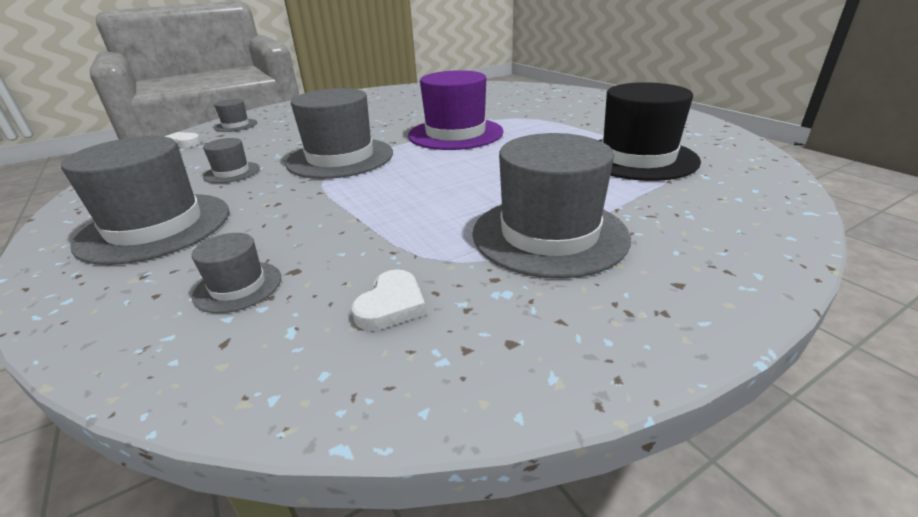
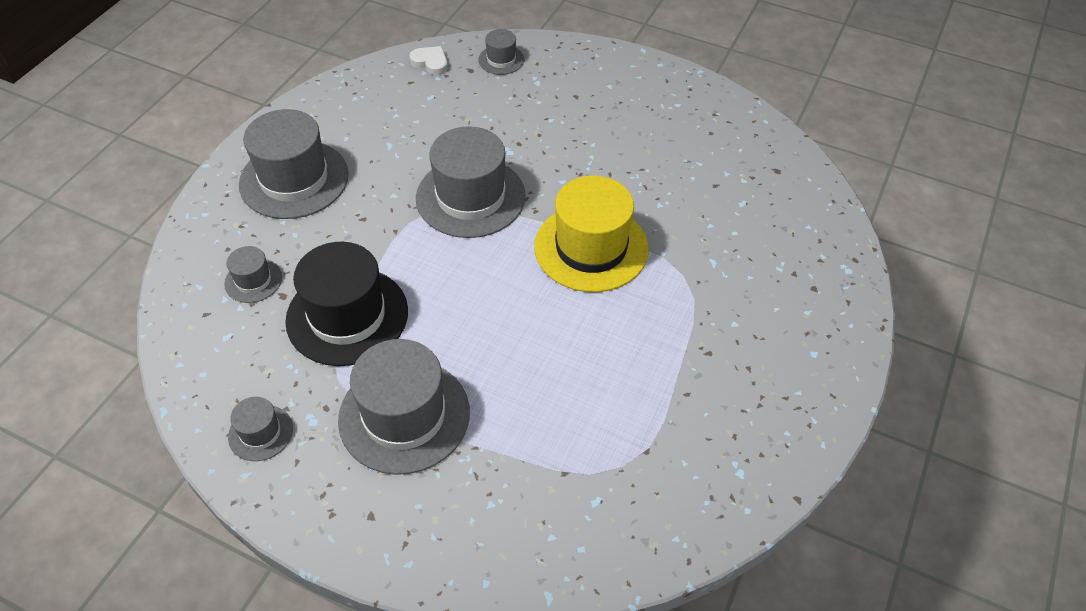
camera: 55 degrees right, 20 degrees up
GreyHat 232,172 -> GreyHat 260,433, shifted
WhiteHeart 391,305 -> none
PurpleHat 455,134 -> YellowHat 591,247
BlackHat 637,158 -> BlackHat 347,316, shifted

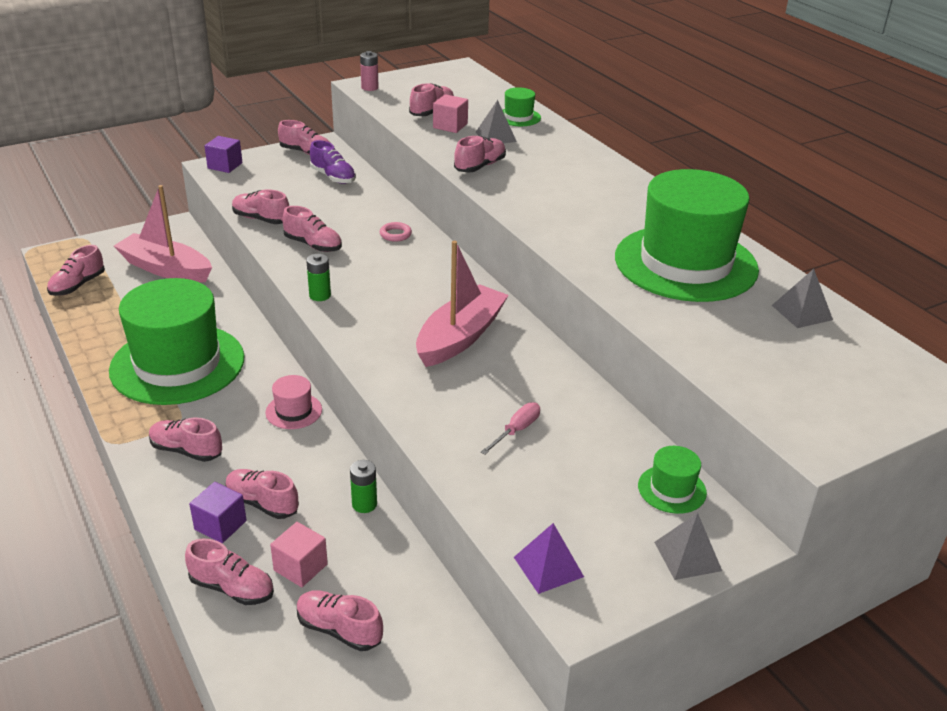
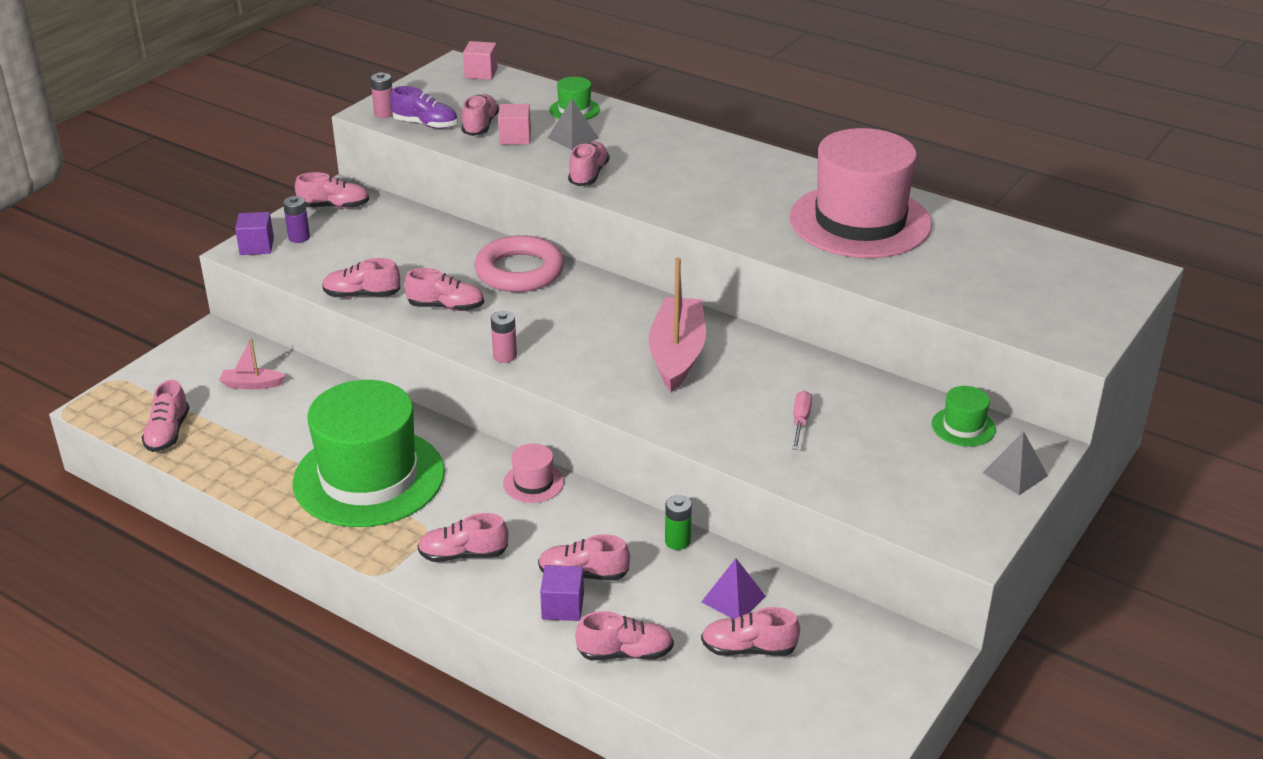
camera: 25 degrees left, 0 degrees up
PinkBoat 166,269 -> PinkBoat 252,384, x0.48
PinkCube 300,567 -> PinkCube 481,73, shifted
GreenBattery 320,295 -> PinkBattery 505,356
PurpleShoe 333,177 -> PurpleShoe 425,124, shifted
PinkRing 395,234 -> PinkRing 519,271, x2.47
PurplePyramid 548,567 -> PurplePyramid 733,599, shifted
GreenHat 685,263 -> PinkHat 860,221
GreyPyramid 801,312 -> none
none -> PurpleBattery 299,237

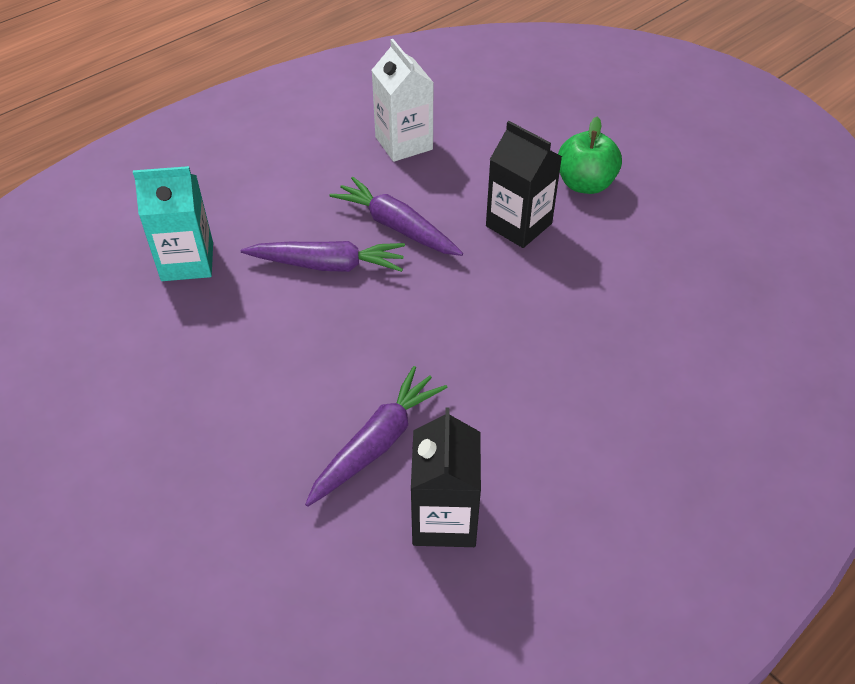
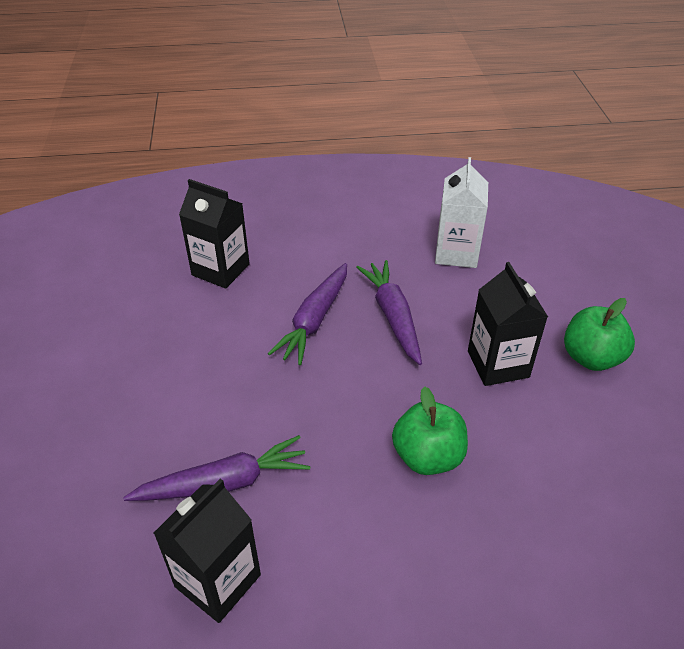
camera: 35 degrees right, 5 degrees down
TurquoiseCarton 187,261 -> BlackCarton 220,270
PurpleCarrot 328,265 -> PurpleCarrot 314,321, 75 degrees clockwise
none -> GreenApple 428,456

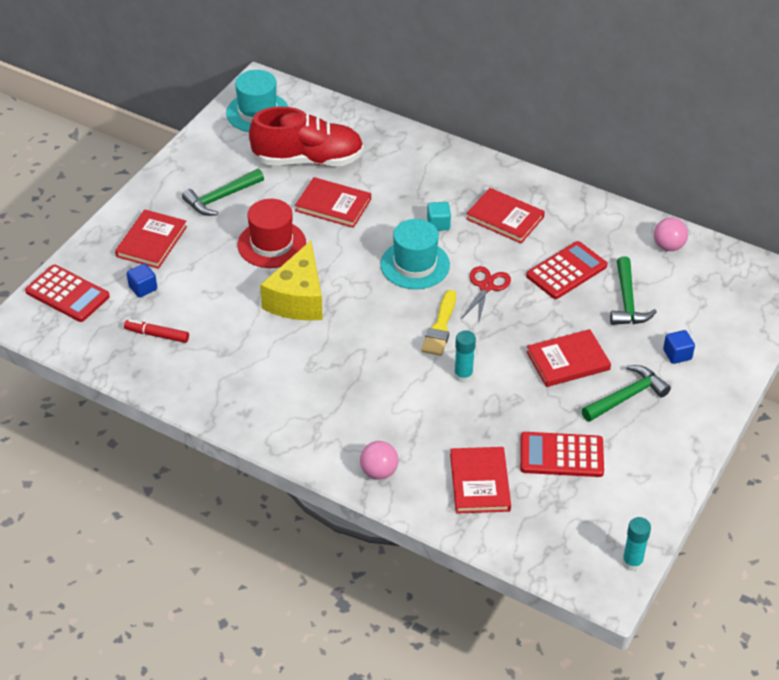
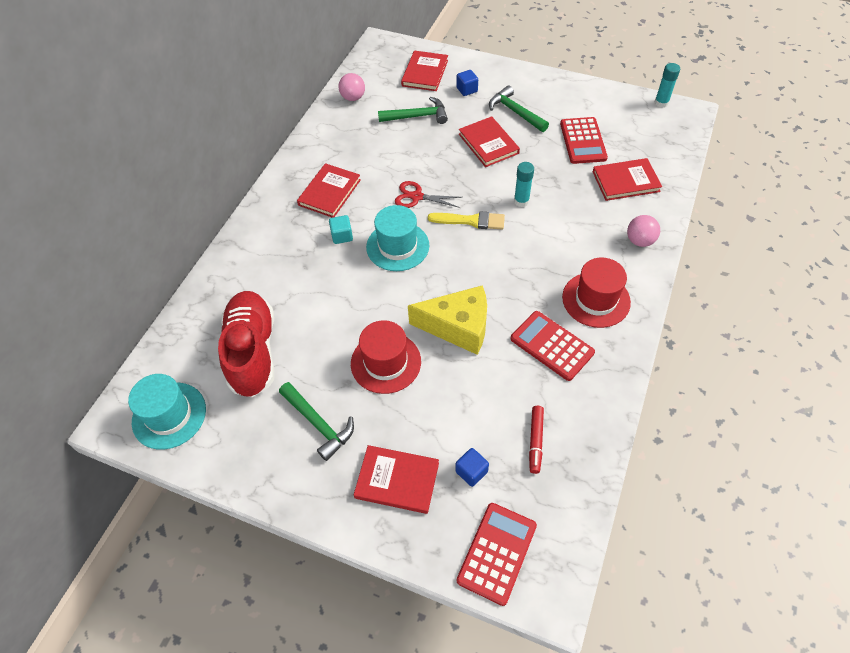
camera: 95 degrees left, 10 degrees up
RedBook 333,205 -> RedBook 425,73, shifted
RedCalculator 566,271 -> RedCalculator 552,345, shifted
none -> RedHat 596,299

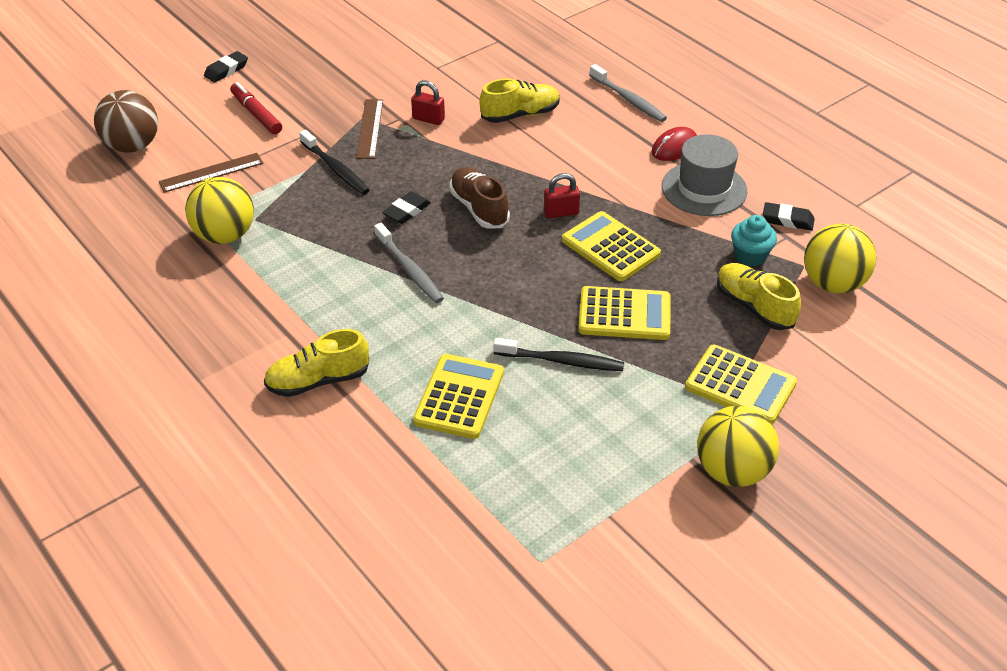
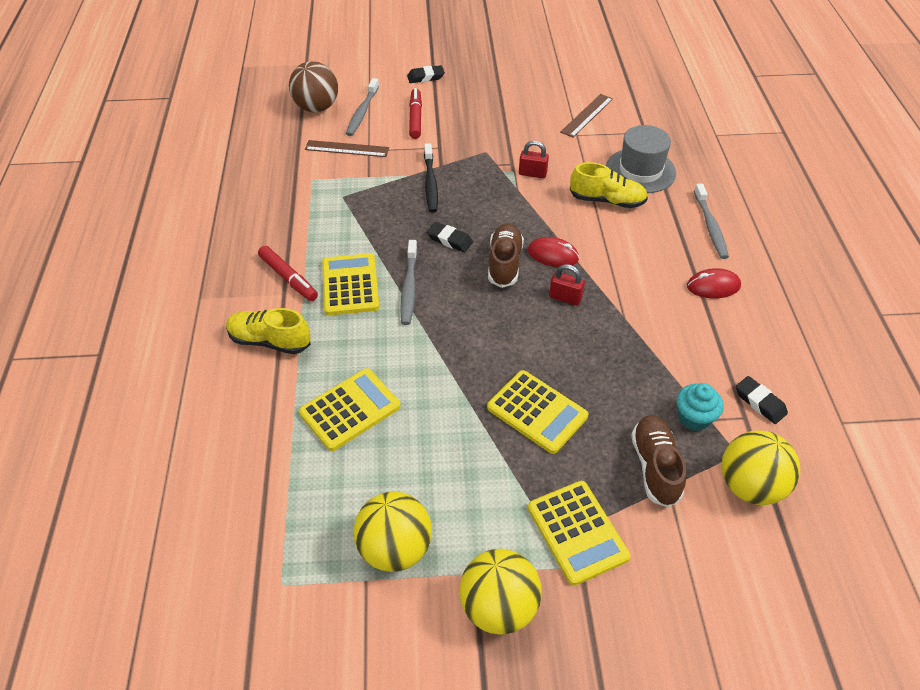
camera: 35 degrees right, 5 degrees up
YellowBall 225,235 -> YellowBall 395,548, shifted
BrownRuler 370,128 -> BrownRuler 587,115, shifted
BlackEraser 407,211 -> BlackEraser 449,240, 45 degrees clockwise
RedPadlock 428,119 -> RedPadlock 532,173, 45 degrees counterclockwise
BlackToothbrush 561,361 -> none
YellowCalculator 610,247 -> YellowCalculator 350,285, shifted
GreyHat 704,189 -> GreyHat 640,170, shifted
YellowShoe 754,307 -> BrownShoe 655,467
none -> RedMarker 288,278
none -> GreyToothbrush 362,112
none -> RedMouse 553,255

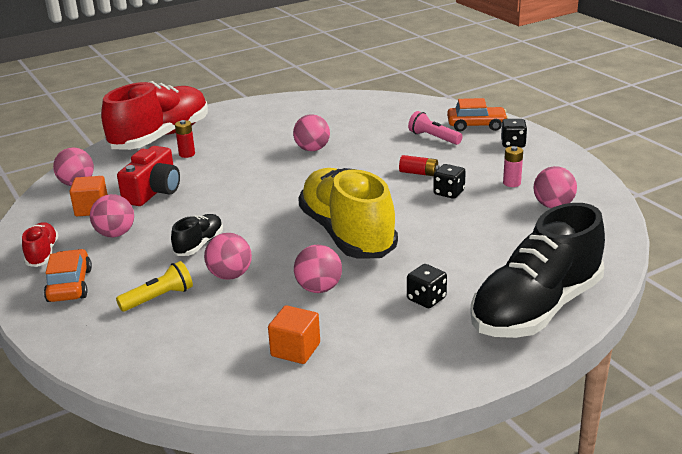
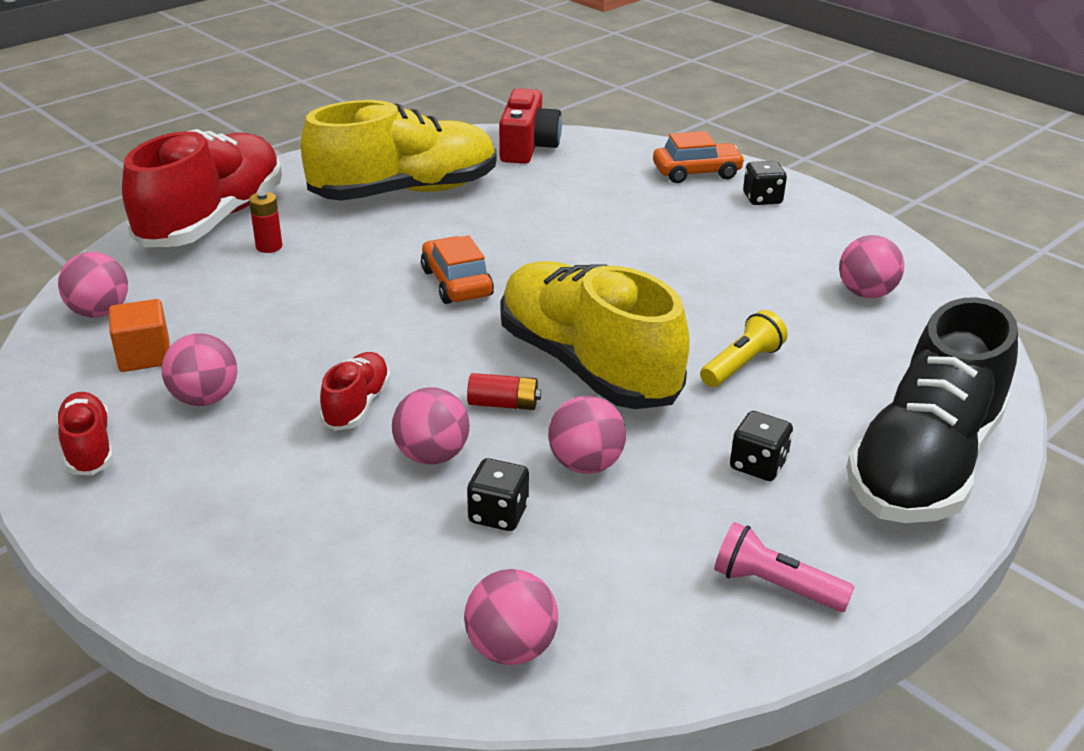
camera: 15 degrees left, 5 degrees up
OrangeCar 70,285 -> OrangeCar 456,283, shifted
YellowFlashlight 159,298 -> YellowFlashlight 741,364, shifted
RedCamera 154,191 -> RedCamera 527,147, shifted
BlackShoe 199,244 -> RedShoe 357,405
OrangeCube 295,349 -> none
PinkBall 312,149 -> PinkBall 511,648, shifted
RedBattery 419,173 -> RedBattery 503,404, shifted
PinkFlashlight 433,138 -> PinkFlashlight 774,586, shifted
BlackDice 449,192 -> BlackDice 498,514, shifted
PinkBattery 511,183 -> none
none -> YellowShoe 405,192

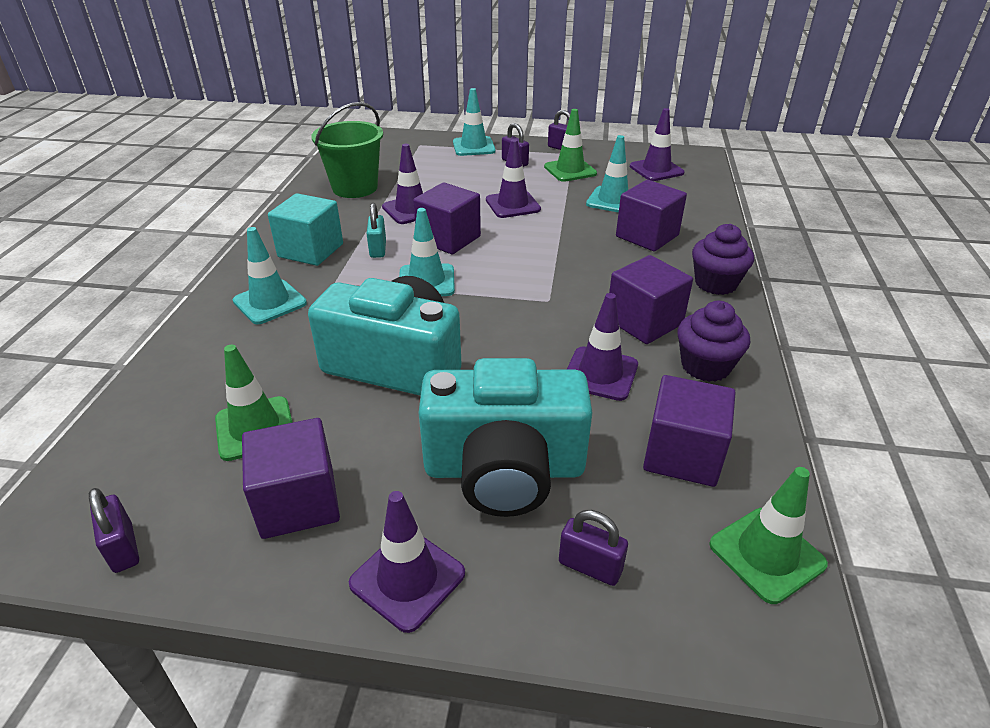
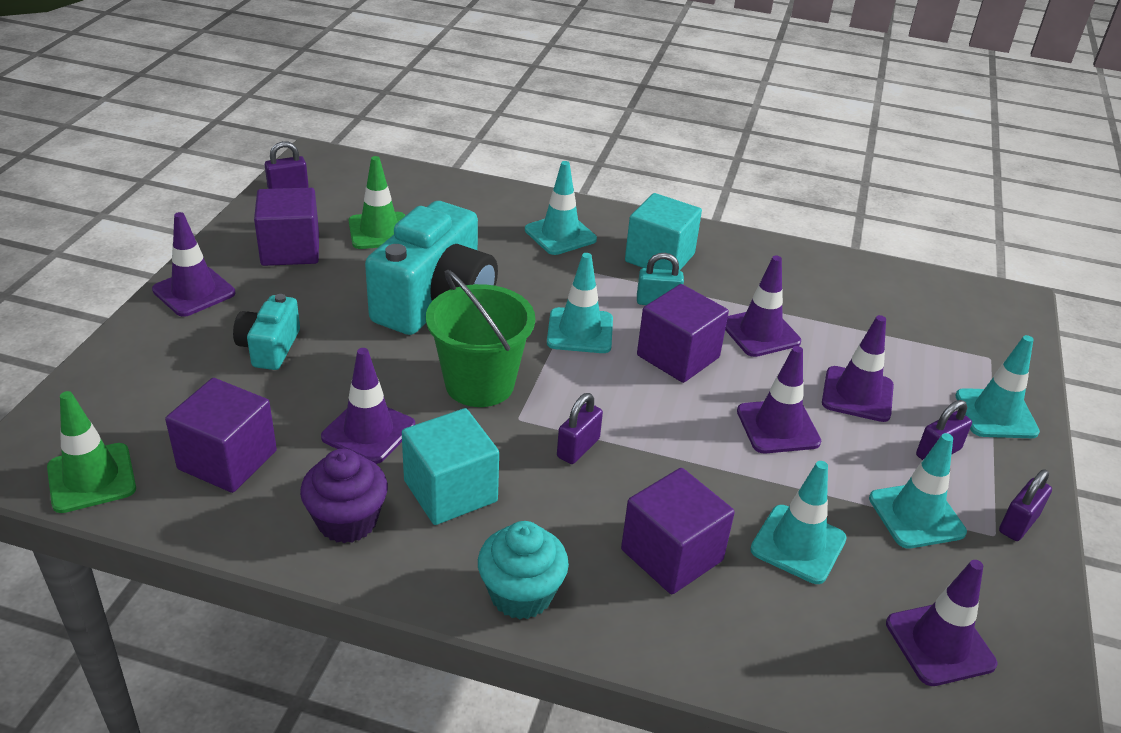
camera: 95 degrees right, 0 degrees up
GreenBucket 355,188 -> GreenBucket 479,384, shifted
TurquoiseCamera 504,469 -> TurquoiseCamera 269,347, x0.51
GreenTrafficCone 570,170 -> TurquoiseTrafficCone 916,515
PurplePadlock 590,566 -> PurplePadlock 578,448, shifted
PurpleCube 644,322 -> TurquoiseCube 450,491
PurpleCupcake 715,283 -> TurquoiseCupcake 521,594
none -> PurpleTrafficCone 857,394

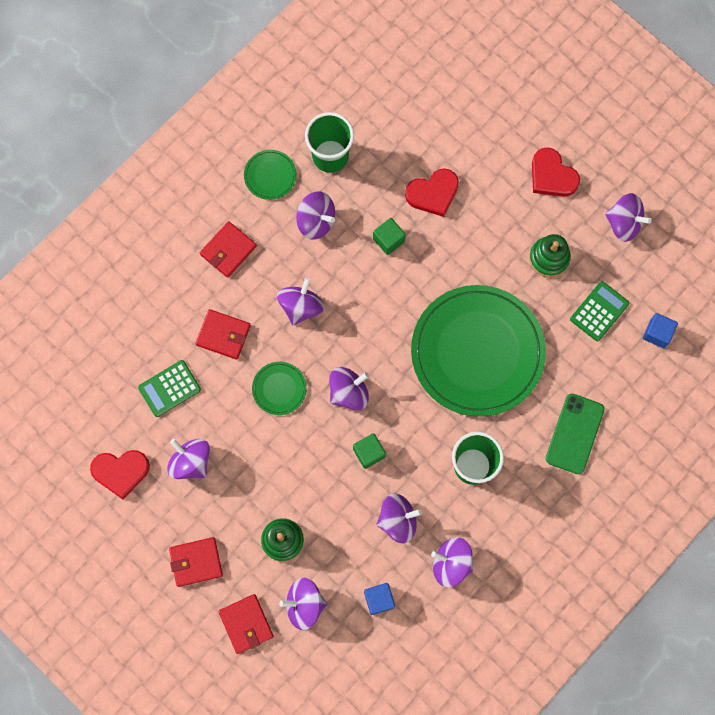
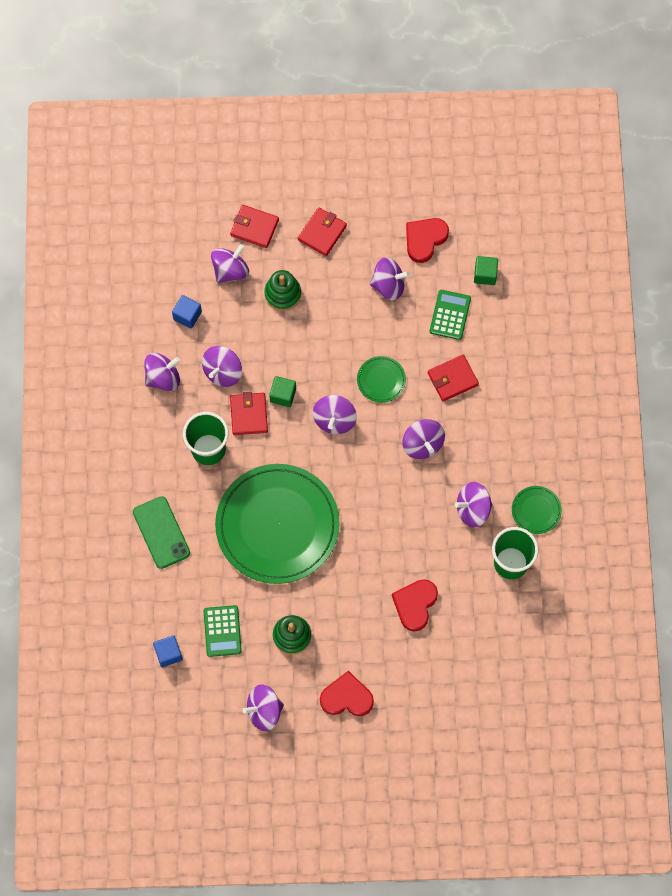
camera: 135 degrees right, 5 degrees down
RedWallet 228,250 -> RedWallet 249,415, shifted
GreenCube 388,240 -> GreenCube 485,274, shifted

